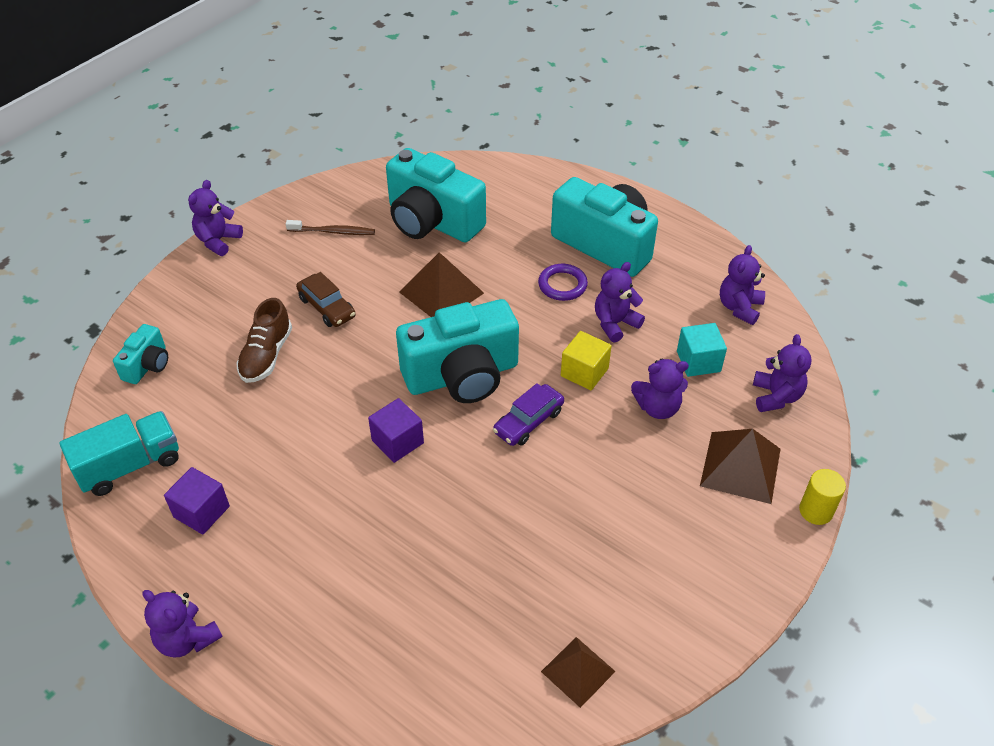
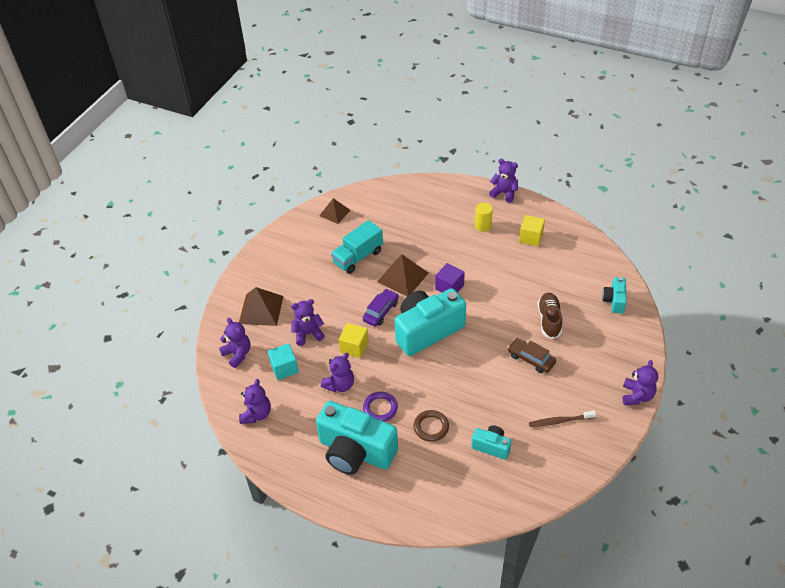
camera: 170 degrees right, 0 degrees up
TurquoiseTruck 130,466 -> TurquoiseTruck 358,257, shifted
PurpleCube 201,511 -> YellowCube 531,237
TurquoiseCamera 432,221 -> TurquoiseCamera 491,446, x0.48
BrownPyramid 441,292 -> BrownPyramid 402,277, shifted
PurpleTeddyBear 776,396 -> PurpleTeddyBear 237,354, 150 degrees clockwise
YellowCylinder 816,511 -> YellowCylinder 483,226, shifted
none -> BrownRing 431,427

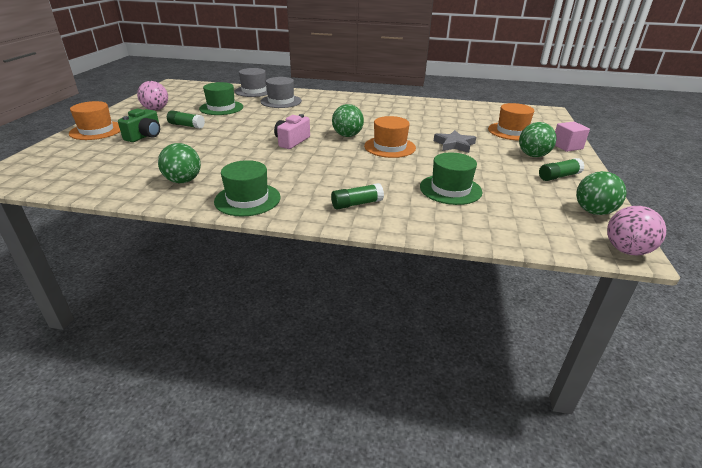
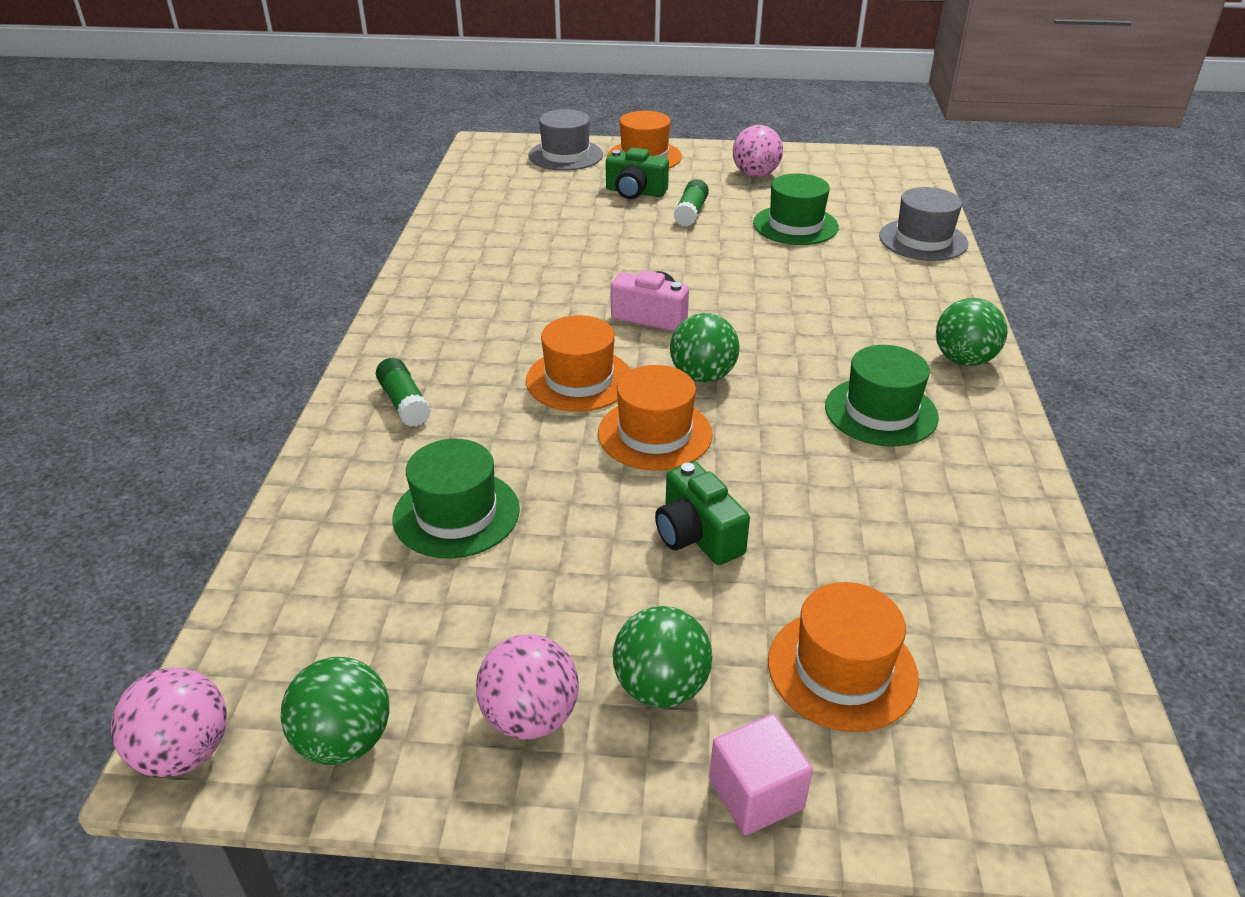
camera: 85 degrees right, 5 degrees up
GreenBall 183,181 -> GreenBall 963,360, shifted
GreenHat 247,199 -> GreenHat 881,412, shifted
GreyHat 281,101 -> GreyHat 565,155, shifted
GreyStar 454,144 -> GreenCamera 697,535
GreenGlueStick 559,176 -> PinkBall 530,717
none -> OrangeHat 579,380

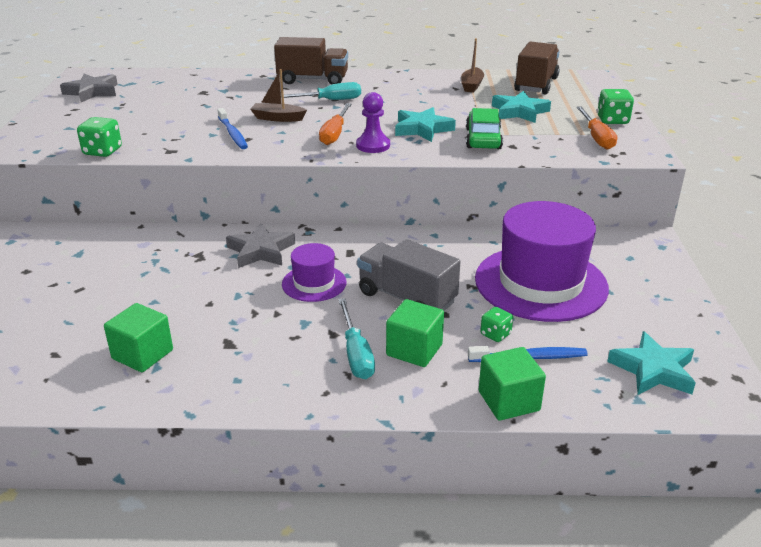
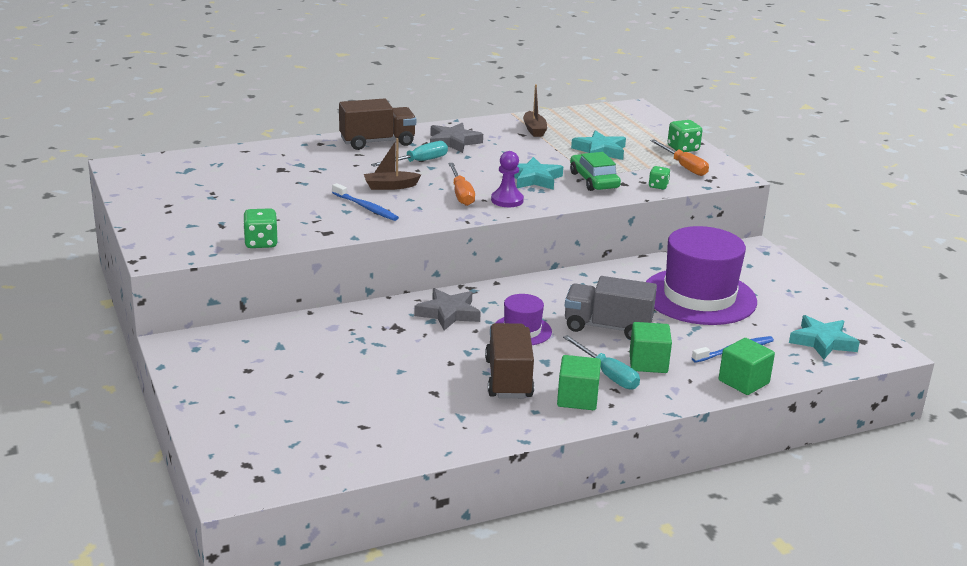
camera: 25 degrees left, 5 degrees down
GreyStar 92,92 -> GreyStar 453,142, shifted
GreenCube 142,354 -> GreenCube 577,398, shifted
GreenDice 495,334 -> GreenDice 658,186, shifted
BrownTruck 536,85 -> BrownTruck 508,379, shifted

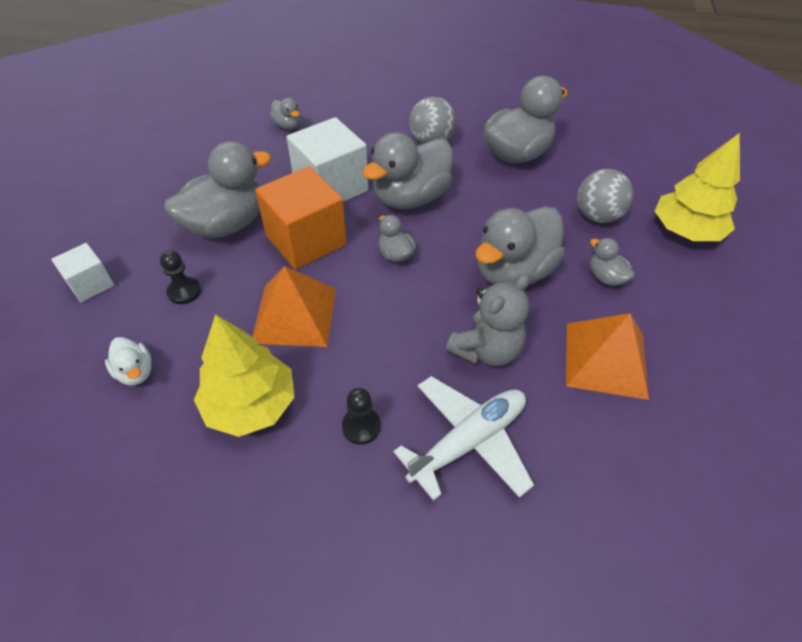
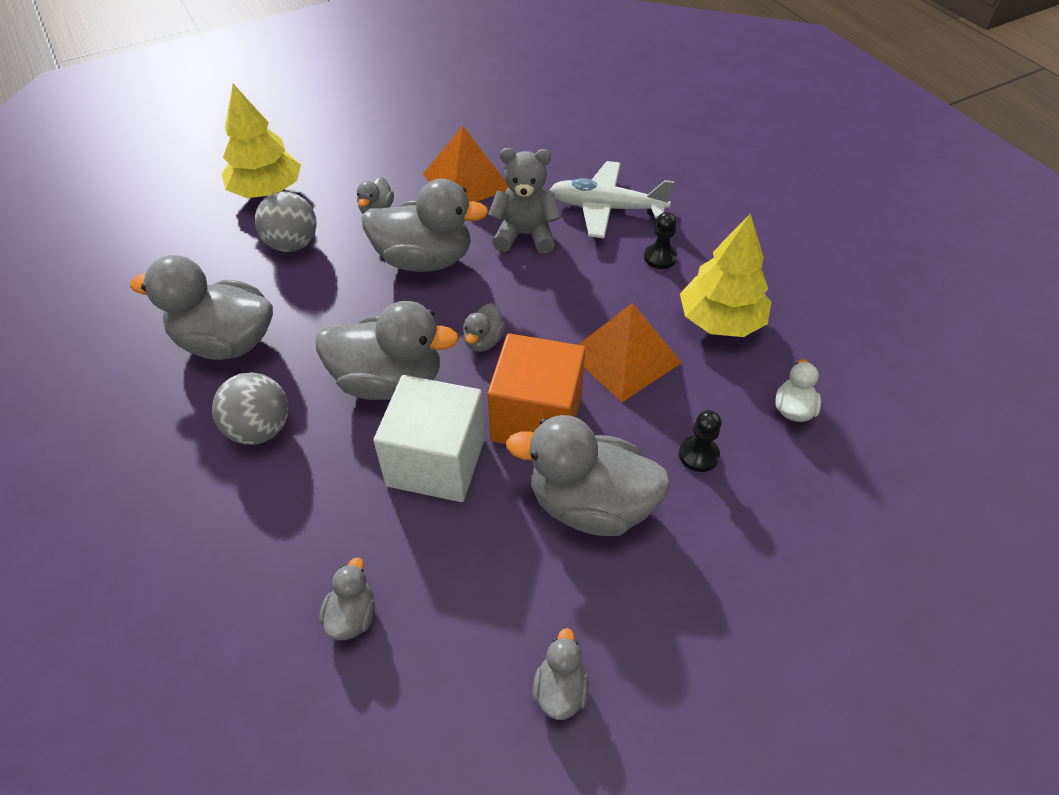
camera: 130 degrees left, 0 degrees up
WhiteCube 91,284 -> none
none -> GreyDuck 560,690

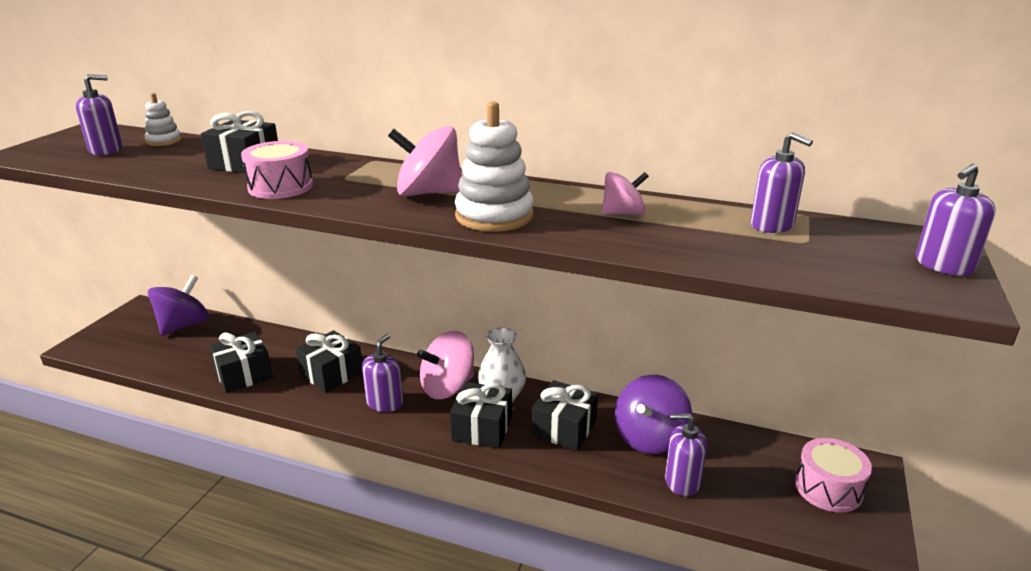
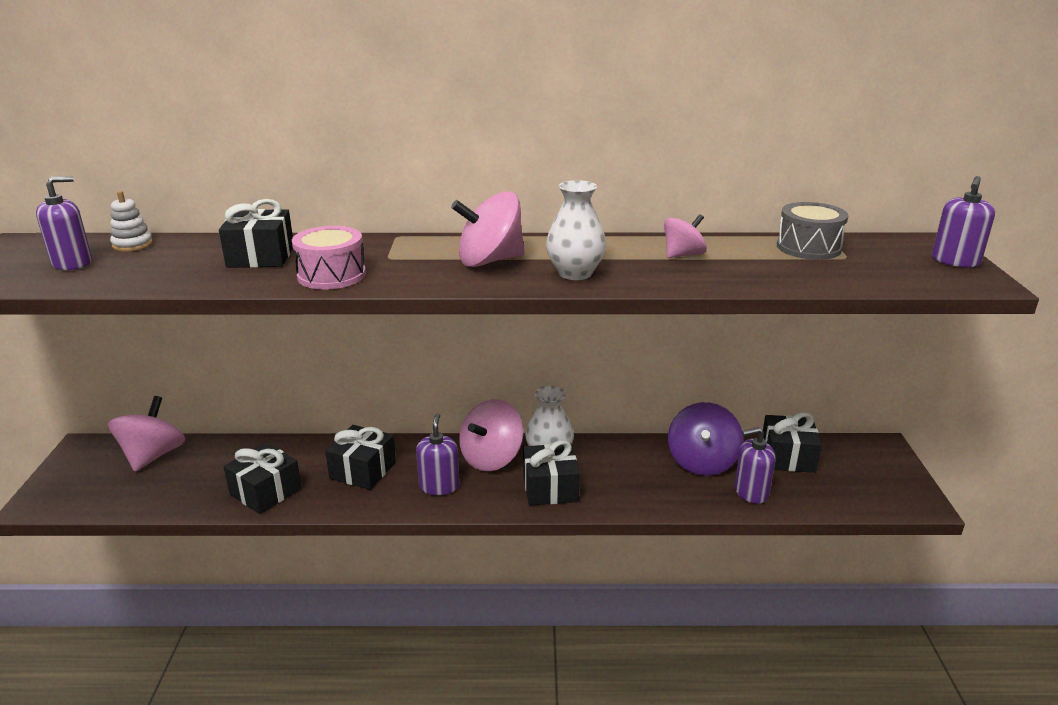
camera: 20 degrees left, 0 degrees up
PurpleSpinningTop 184,325 -> PinkSpinningTop 153,456
WhiteStackingToy 494,216 -> WhiteVase 575,273
BlackGift 564,428 -> BlackGift 787,457, shifted
PurpleSoapDispenser 772,225 -> GreyDrum 808,247
PinkDrum 828,488 -> none

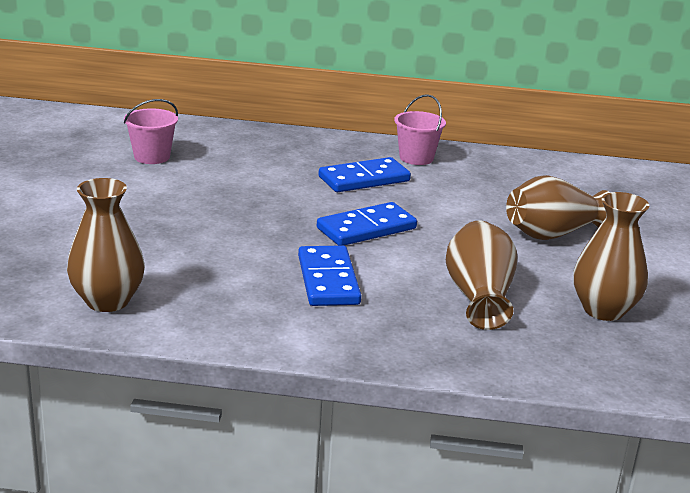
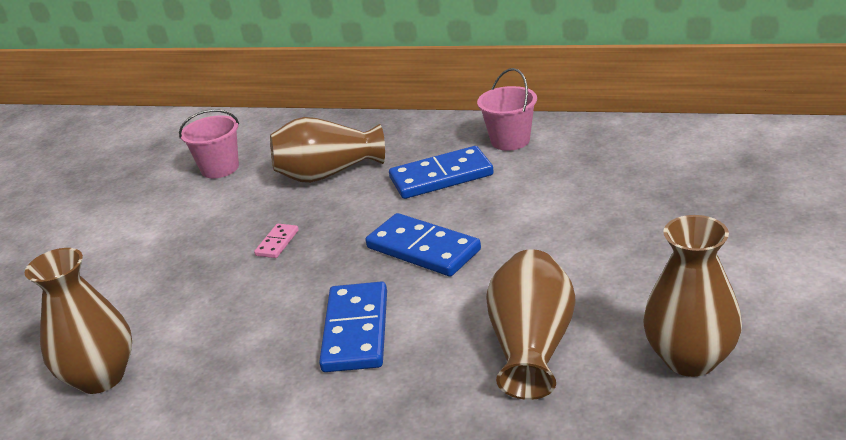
camera: 15 degrees right, 5 degrees up
BlueDomino 366,228 -> BlueDomino 423,249, 60 degrees clockwise
BrownVase 553,233 -> BrownVase 328,174, shifted
none -> PinkDomino 277,243

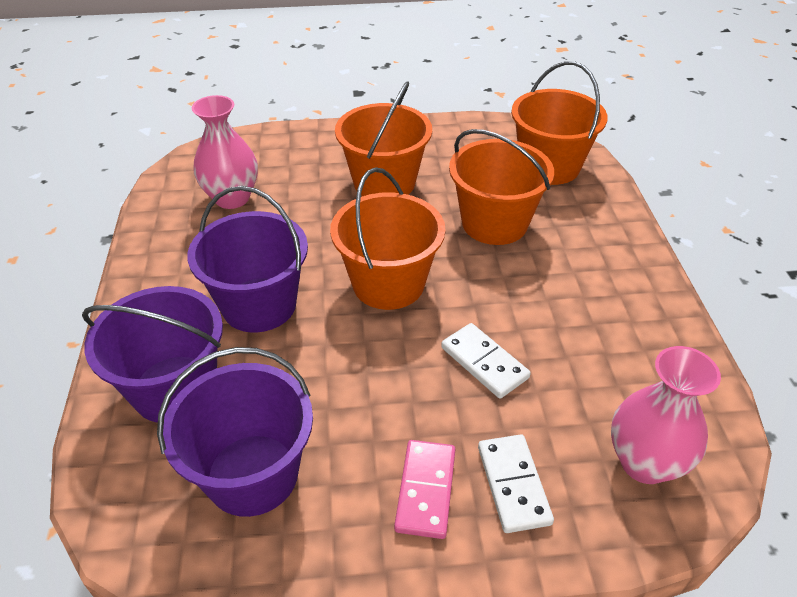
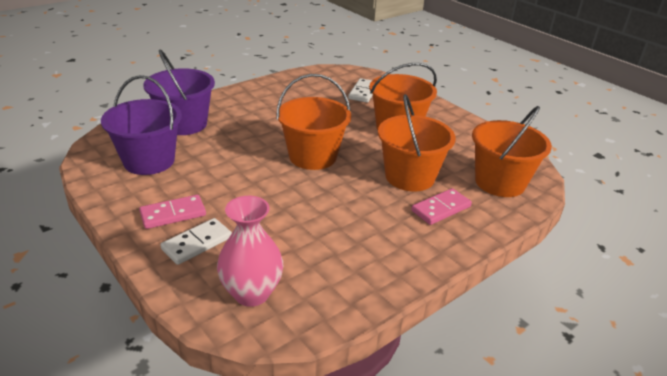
camera: 55 degrees right, 10 degrees down
PurpleBucket 259,305 -> none
PinkVase 232,198 -> none
WhiteDomino 484,363 -> WhiteDomino 363,92, shifted
none -> PinkDomino 441,208

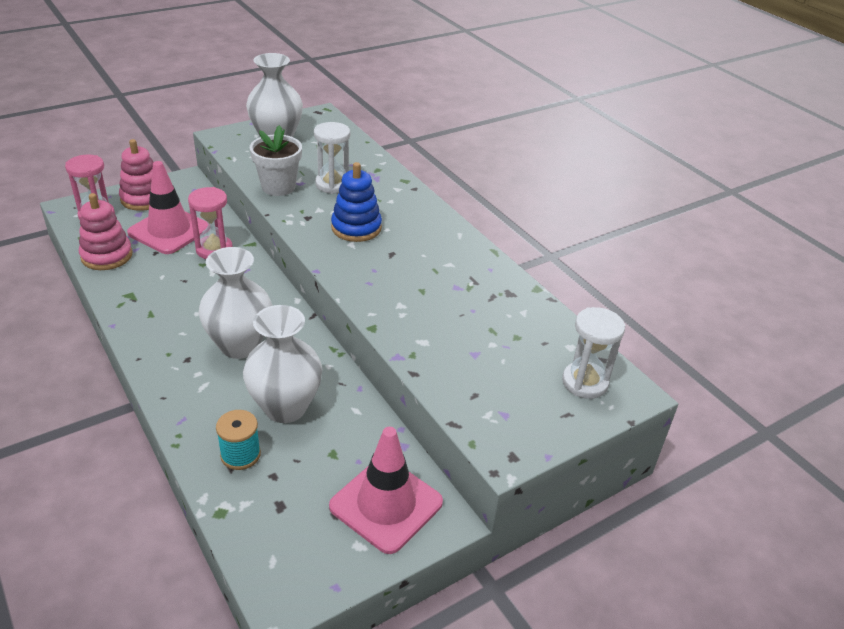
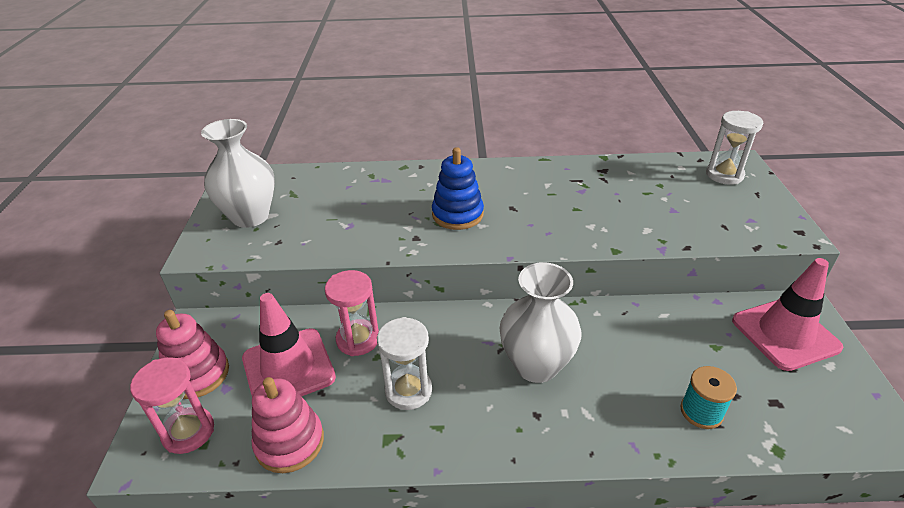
camera: 55 degrees left, 0 degrees up
WhiteVase 285,407 -> none
WhiteFlowerPot 278,187 -> none
WhiteHourglass 332,184 -> WhiteHourglass 408,390, shifted

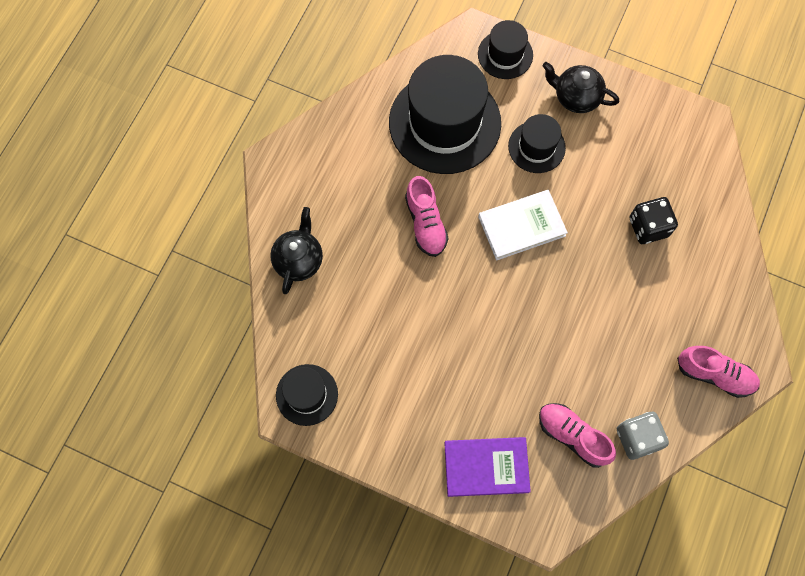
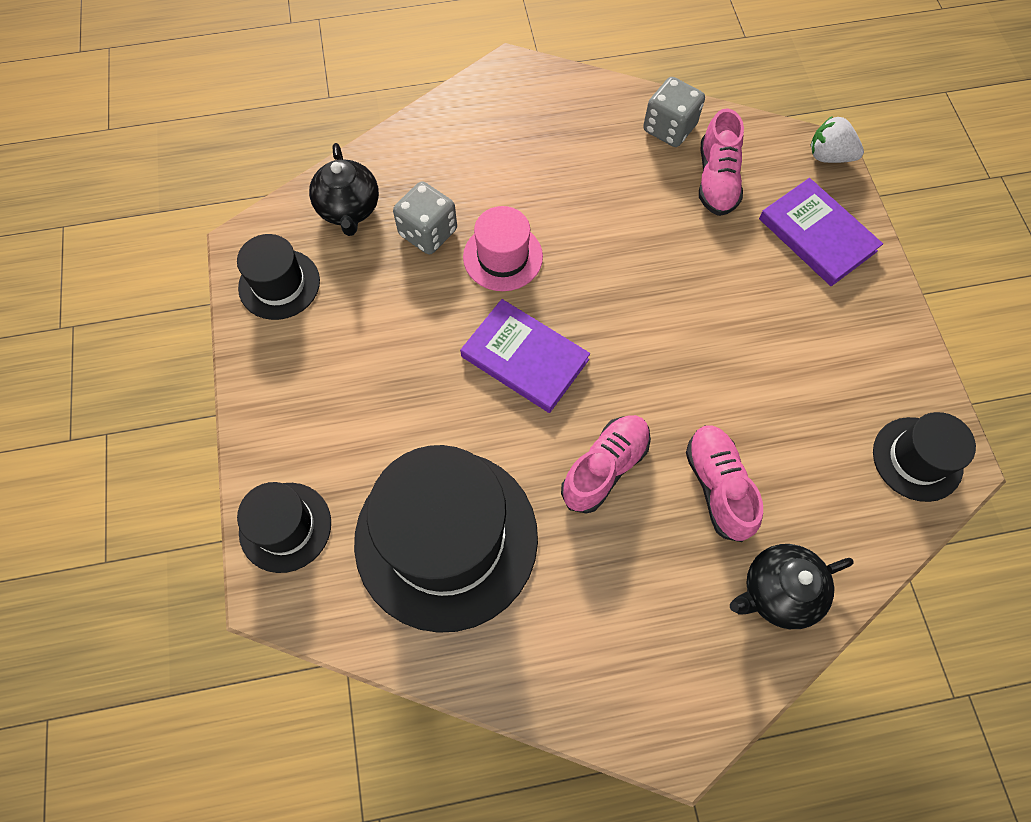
camera: 125 degrees left, 5 degrees down
WhiteBook 521,226 -> PurpleBook 524,358
BlackHat 536,147 -> BlackHat 279,284, shifted
BlackTeapot 576,97 -> BlackTeapot 349,209, shifted
BlackDice 648,227 -> GreyDice 428,232
PinkShoe 714,374 -> PinkShoe 717,486, shifted
none -> PinkHat 503,257
none -> WhiteStrawberry 829,156

